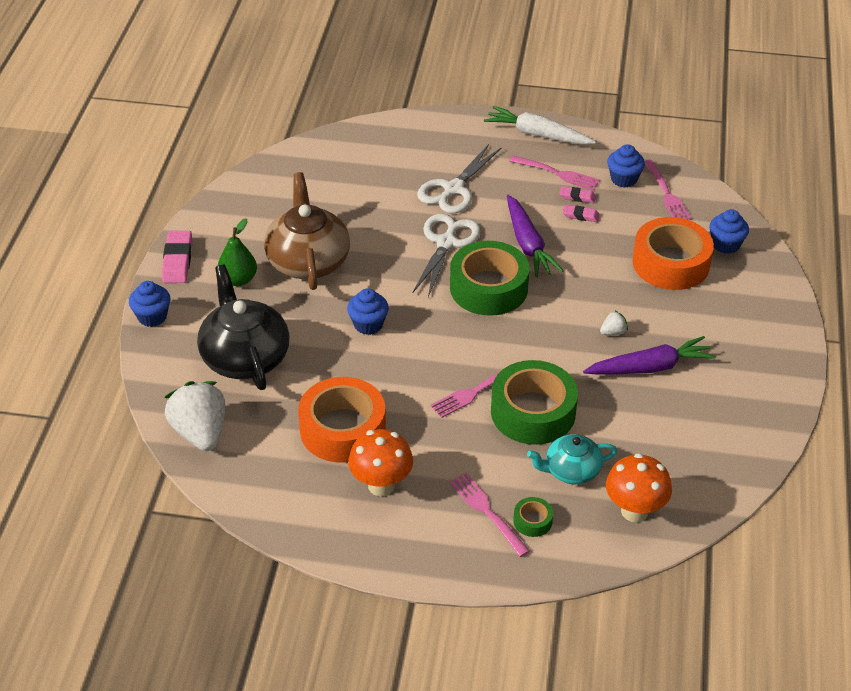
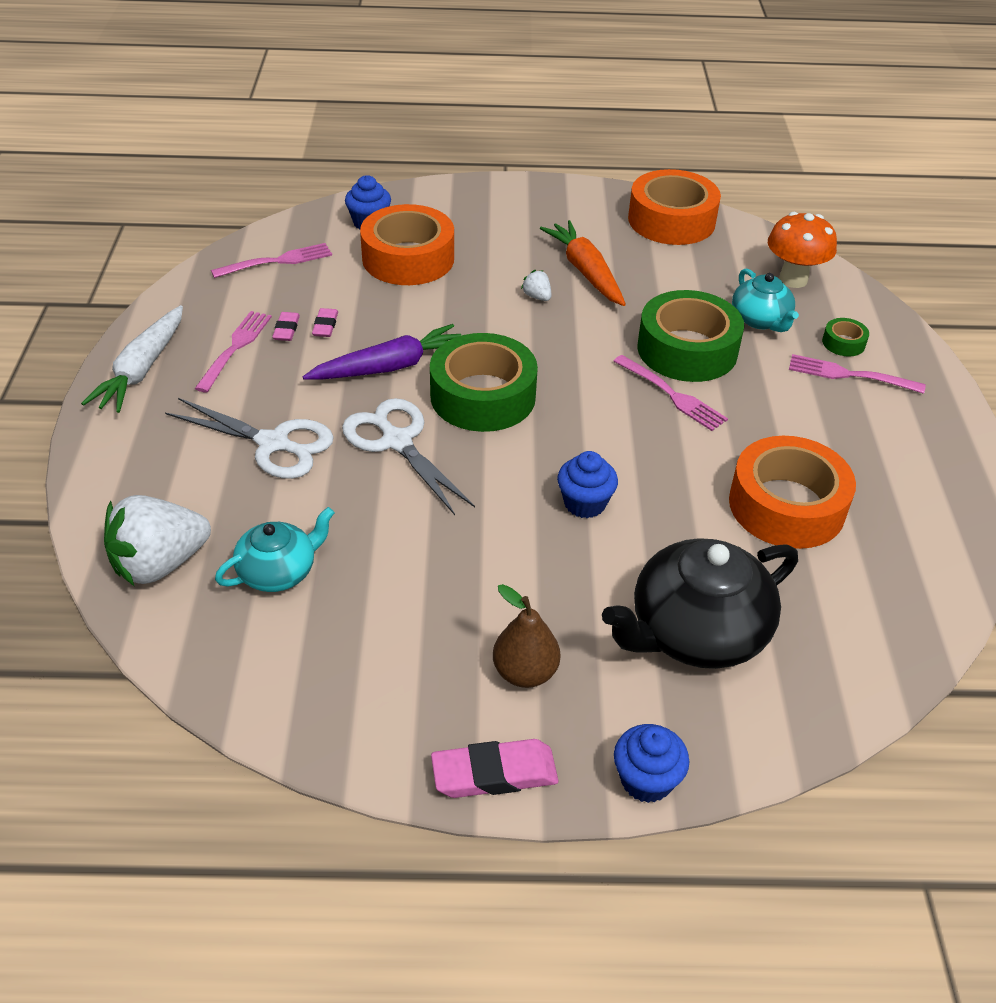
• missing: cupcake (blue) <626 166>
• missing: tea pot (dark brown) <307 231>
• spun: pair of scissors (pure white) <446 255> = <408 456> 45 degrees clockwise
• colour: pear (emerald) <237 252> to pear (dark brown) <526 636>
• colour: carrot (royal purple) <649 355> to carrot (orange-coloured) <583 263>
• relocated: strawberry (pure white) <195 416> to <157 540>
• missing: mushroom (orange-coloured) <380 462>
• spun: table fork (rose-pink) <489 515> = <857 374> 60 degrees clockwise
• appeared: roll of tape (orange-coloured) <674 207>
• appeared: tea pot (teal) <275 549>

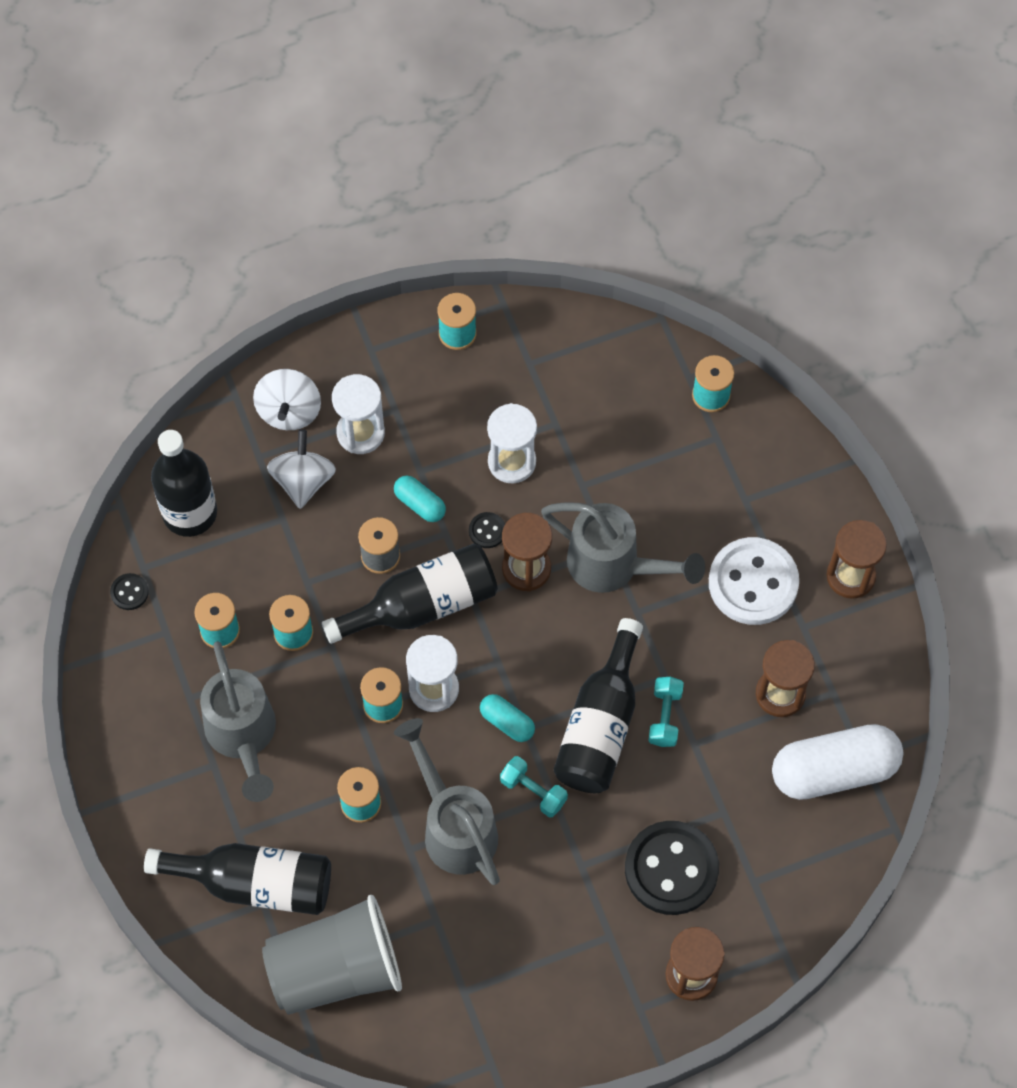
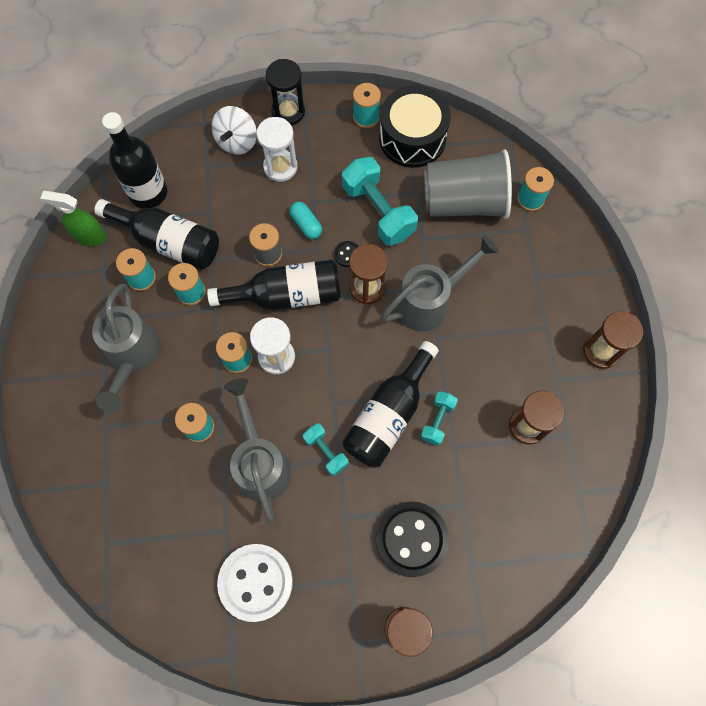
• exchanged: hourglass (pure white) <512 443> to free weight (teal) <380 201>
• missing: spinning top (pure white) <301 469>
• spun: watering can (gray) <623 548> = <439 283> 75 degrees counterclockwise
• relocated: shirt button (pure white) <754 581> to <255 583>
• exchanged: shirt button (black) <129 591> to spray cleaner (emerald) <73 218>
• missing: pill shape (teal) <507 718>
• missing: pill shape (pure white) <837 762>
• relocated: flask (black) <237 879> to <156 234>
• relocated: beaker (gray) <332 955> to <468 184>
• appeared: hourglass (black) <285 92>
• appeared: drum (black) <415 127>

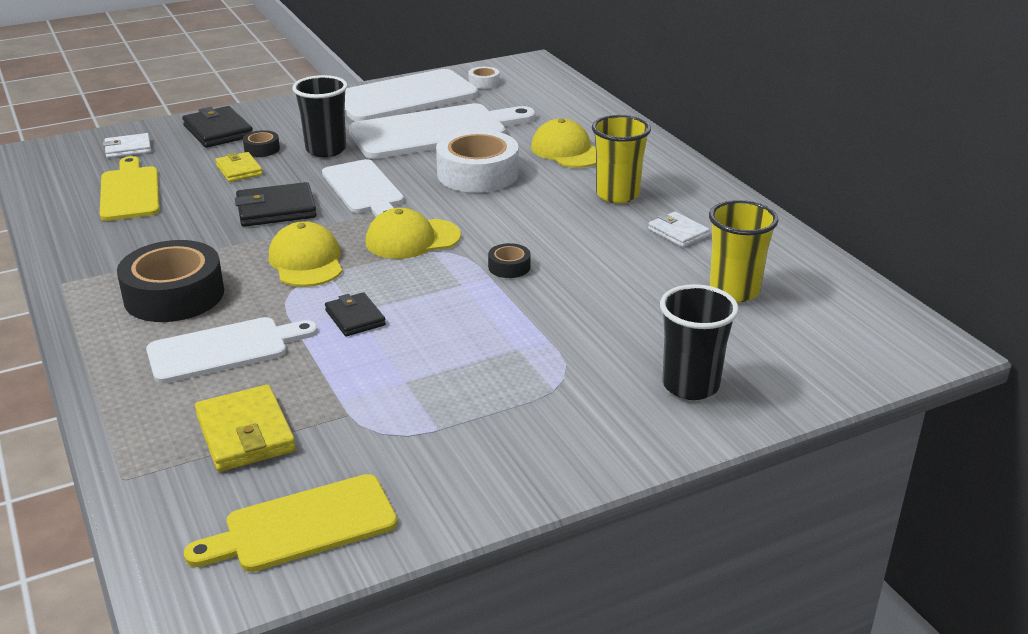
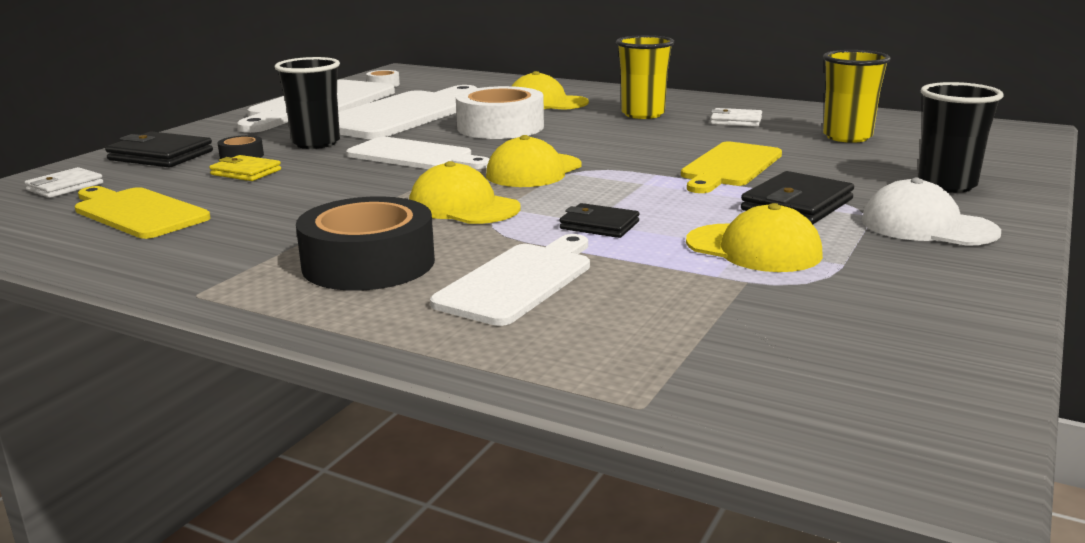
• relocated: wallet (black) <276 204> to <797 197>
• missing: roll of tape (black) <509 260>
• missing: wallet (yellow) <245 428>
• relocated: cutting board (yellow) <290 523> to <731 167>
• appeared: cap (pure white) <931 212>
• appeared: cap (yellow) <754 237>

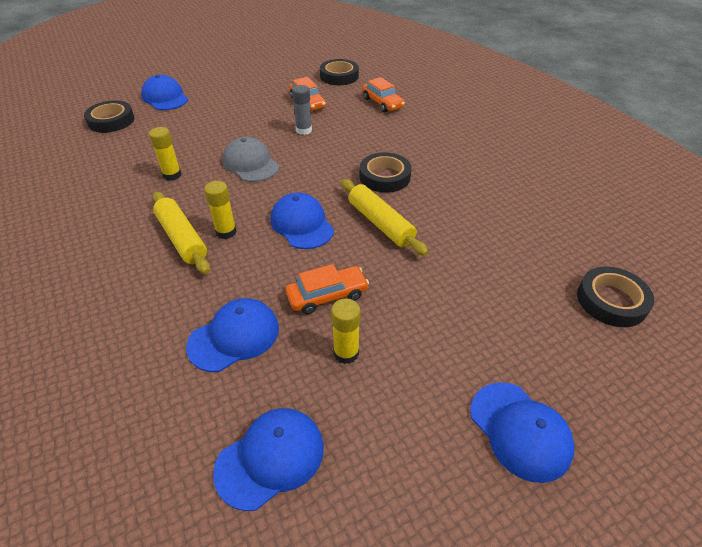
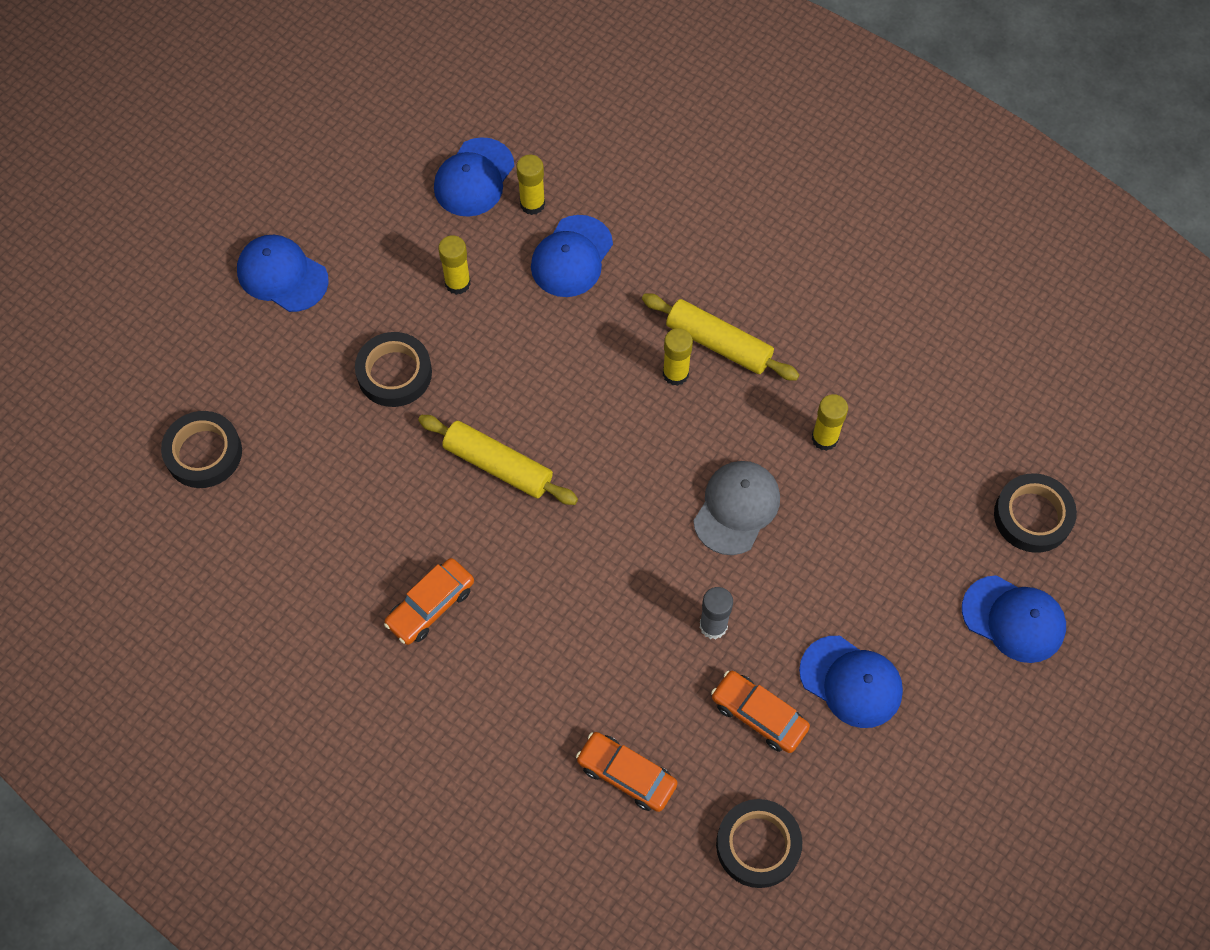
• spun: cap (gray) <251 159> = <736 508> 90 degrees counterclockwise
• relocated: roll of tape (black) <385 172> to <393 369>
• relocated: cap (blue) <302 221> to <851 682>
• relocated: car (orange-coloured) <327 289> to <429 601>
• appeared: stick of glue (yellow) <530 185>

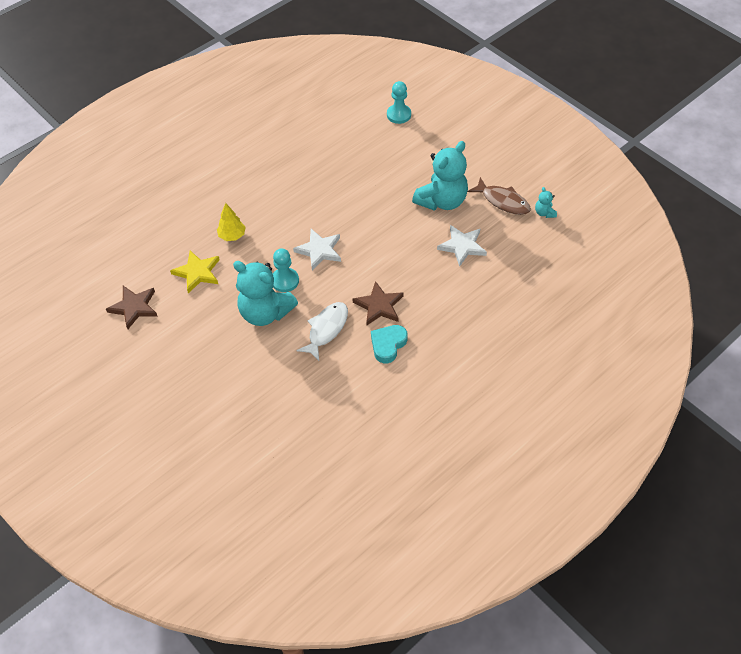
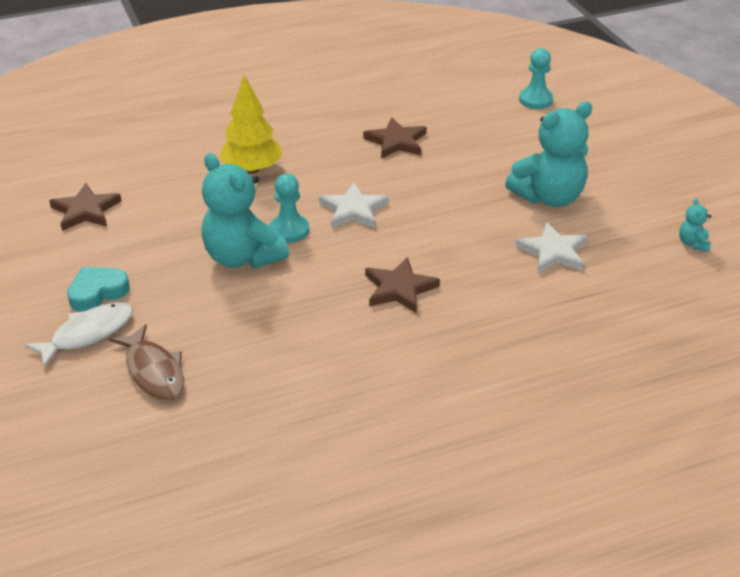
• relocated: fish (dark brown) <499 196> to <146 362>
• size: toy tree (yellow) <231 222> = <250 124> x1.59
• missing: star (yellow) <195 272>
• relocated: fish (pure white) <322 331> to <78 335>
• relocated: heart (teal) <389 344> to <98 289>
• appeared: star (dark brown) <395 138>

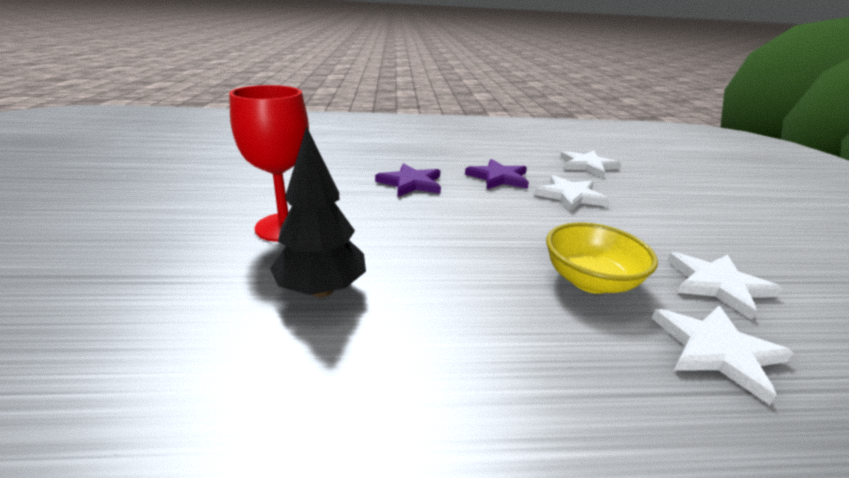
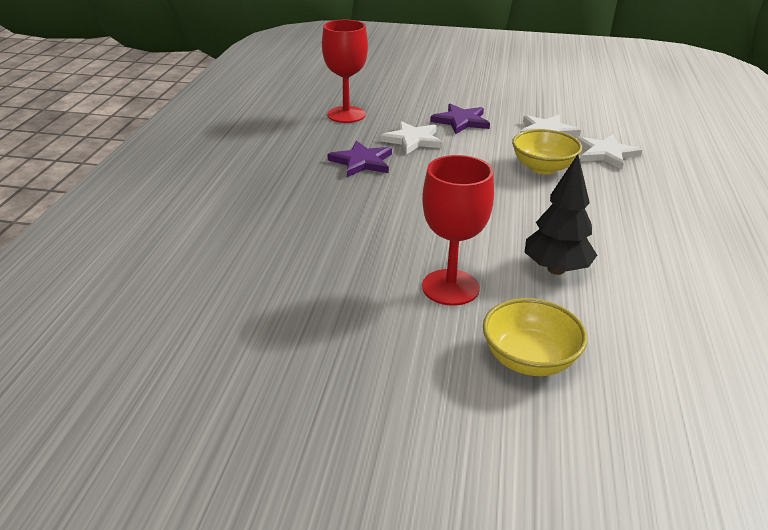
• exchanged: star (pure white) <590 164> to goblet (red) <345 71>
• relocated: star (royal purple) <408 180> to <460 119>
• appeared: bowl (yellow) <535 337>

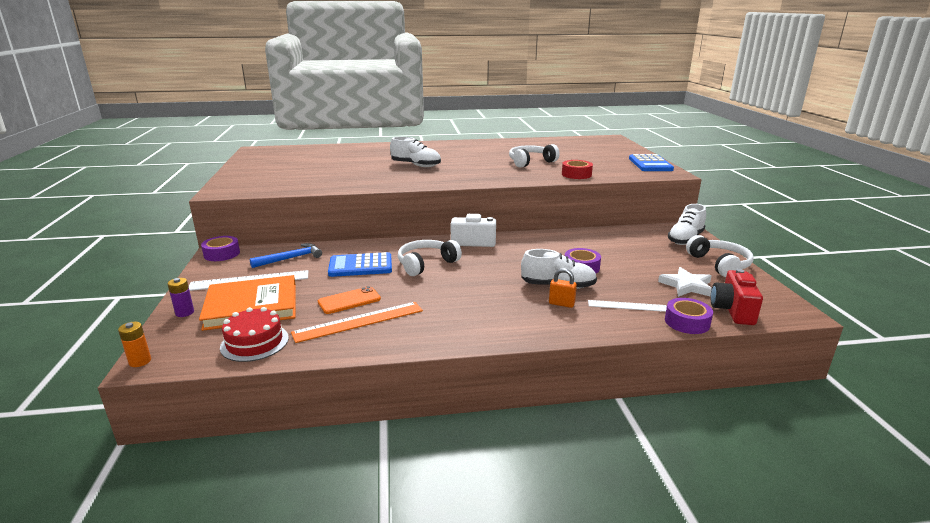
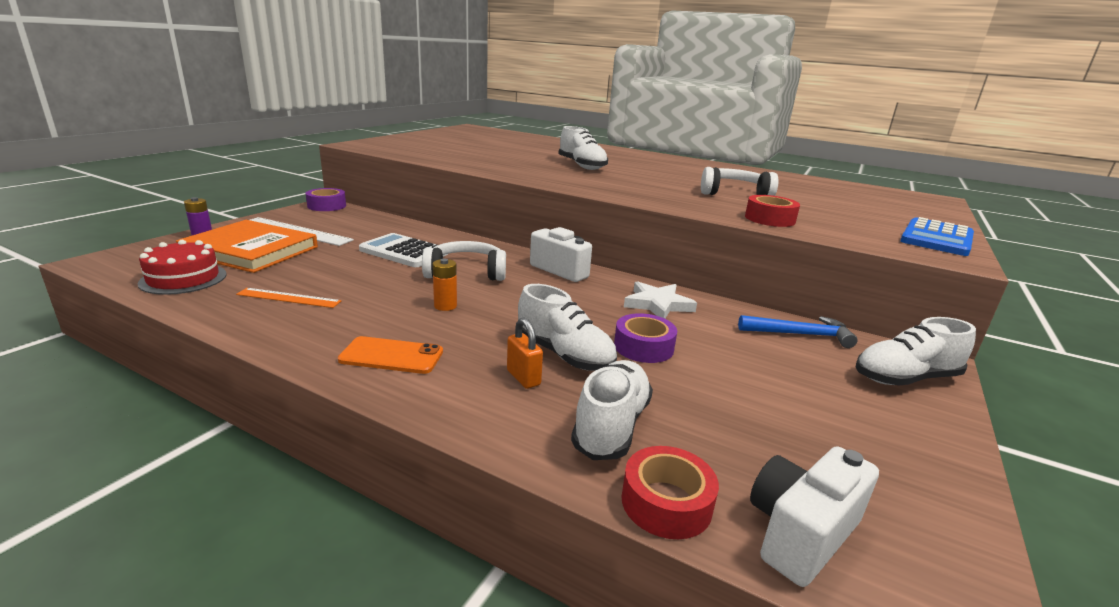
• missing: over-ear headphones (pure white) <719 256>
• relocated: claw hammer (blue) <286 255> to <798 331>
• colour: calculator (blue) <360 264> to calculator (pure white) <403 250>
• relocated: star (pure white) <685 282> to <660 300>
• colour: compact camera (red) <737 297> to compact camera (pure white) <814 516>
• relocated: mobile phone (orange-coloured) <349 300> to <390 355>
• colour: roll of tape (royal purple) <689 316> to roll of tape (red) <670 492>
• exchanged: straightedge (pure white) <627 306> to shoe (pure white) <612 410>
• size: straightedge (orange-coloured) <357 322> = <288 298> x0.62
• relocated: AA battery (orange-coloured) <134 344> to <444 285>

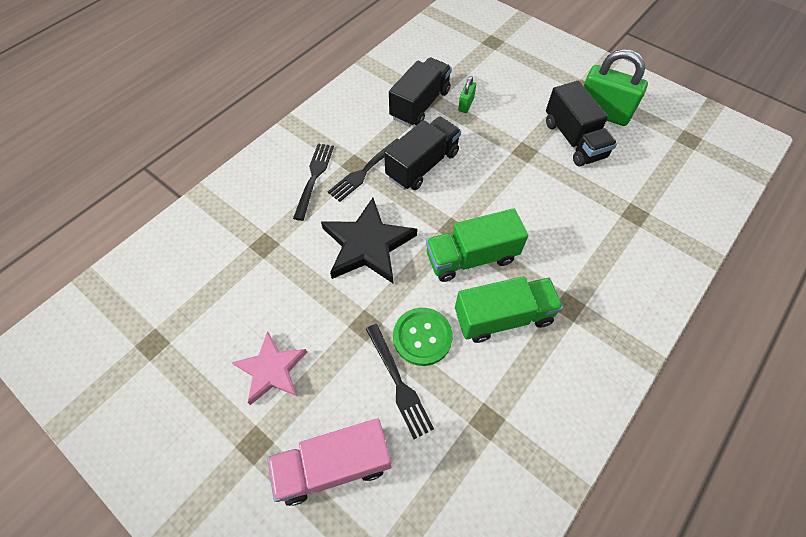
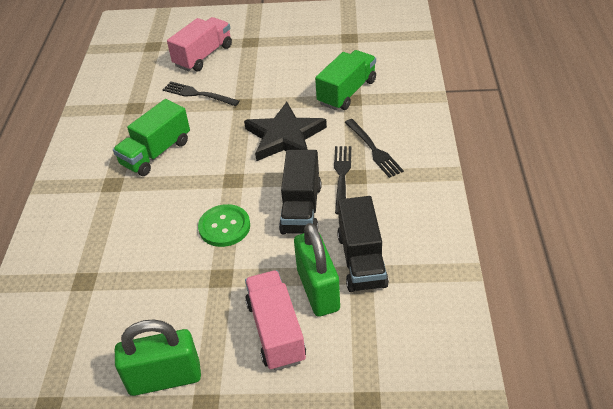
• size: padlock (emerald) <467 94> = <317 269> x2.15
• missing: lorry (black) <581 124>
• relocated: lorry (emerald) <477 245> to <345 80>
• relocated: shirt button (emerald) <423 337> to <224 225>
• missing: star (rose-pink) <269 368>
• appeared: lorry (rose-pink) <275 320>

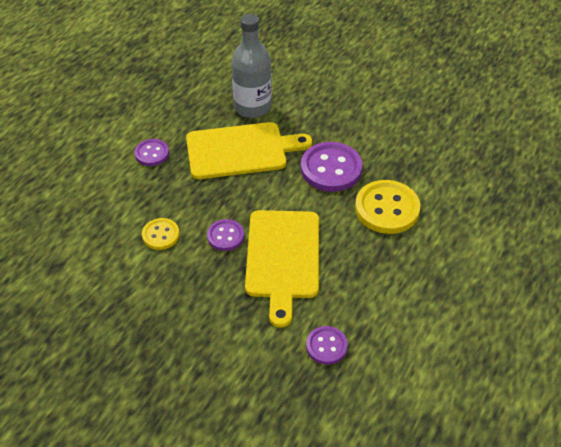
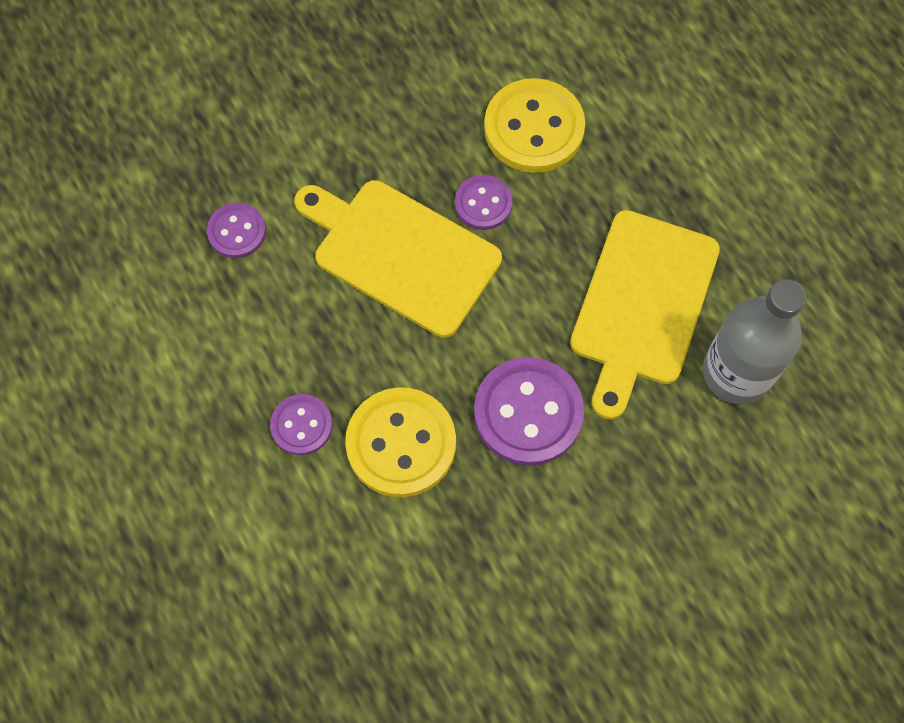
• relocated: shirt button (royal purple) <152 152> to <301 424>
• size: shirt button (yellow) <161 234> = <534 125> x1.78

